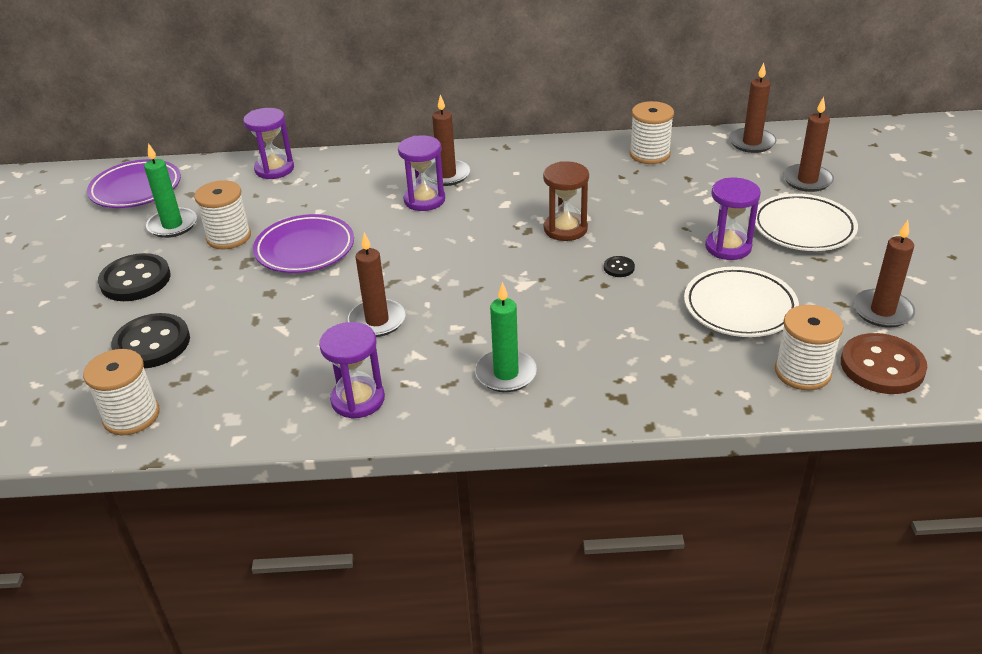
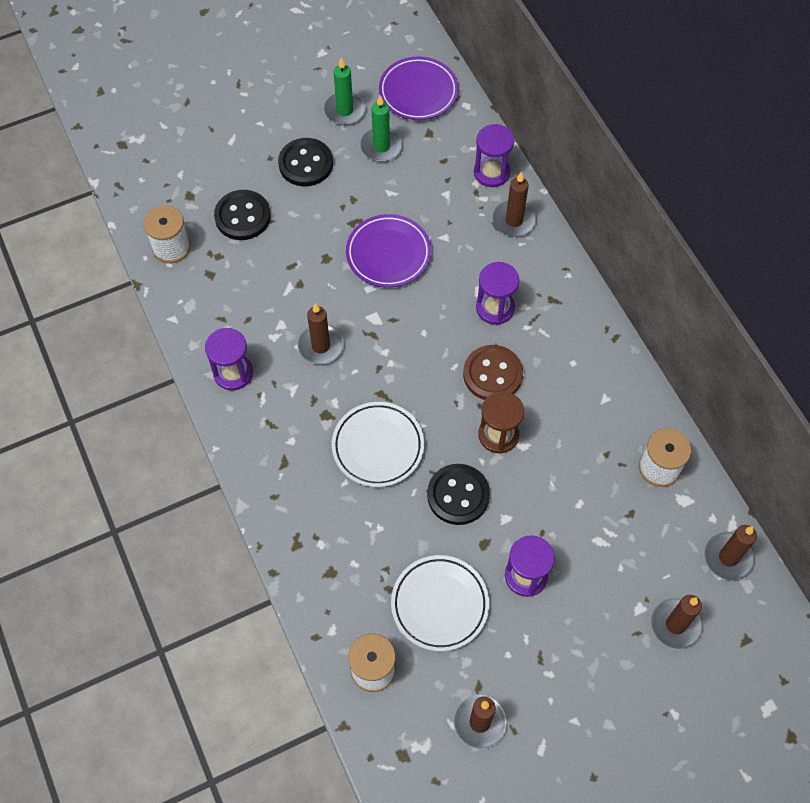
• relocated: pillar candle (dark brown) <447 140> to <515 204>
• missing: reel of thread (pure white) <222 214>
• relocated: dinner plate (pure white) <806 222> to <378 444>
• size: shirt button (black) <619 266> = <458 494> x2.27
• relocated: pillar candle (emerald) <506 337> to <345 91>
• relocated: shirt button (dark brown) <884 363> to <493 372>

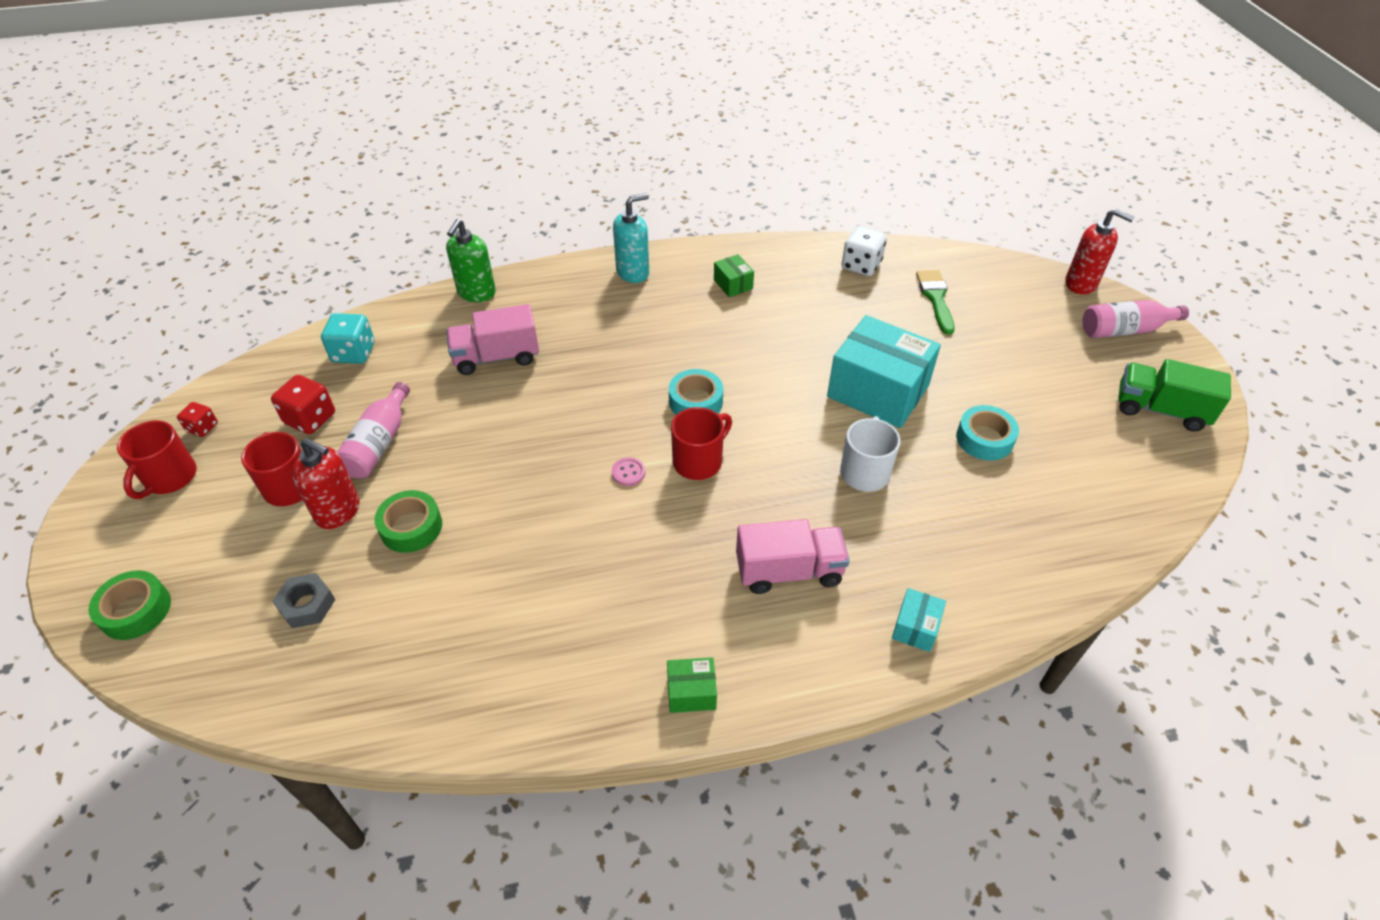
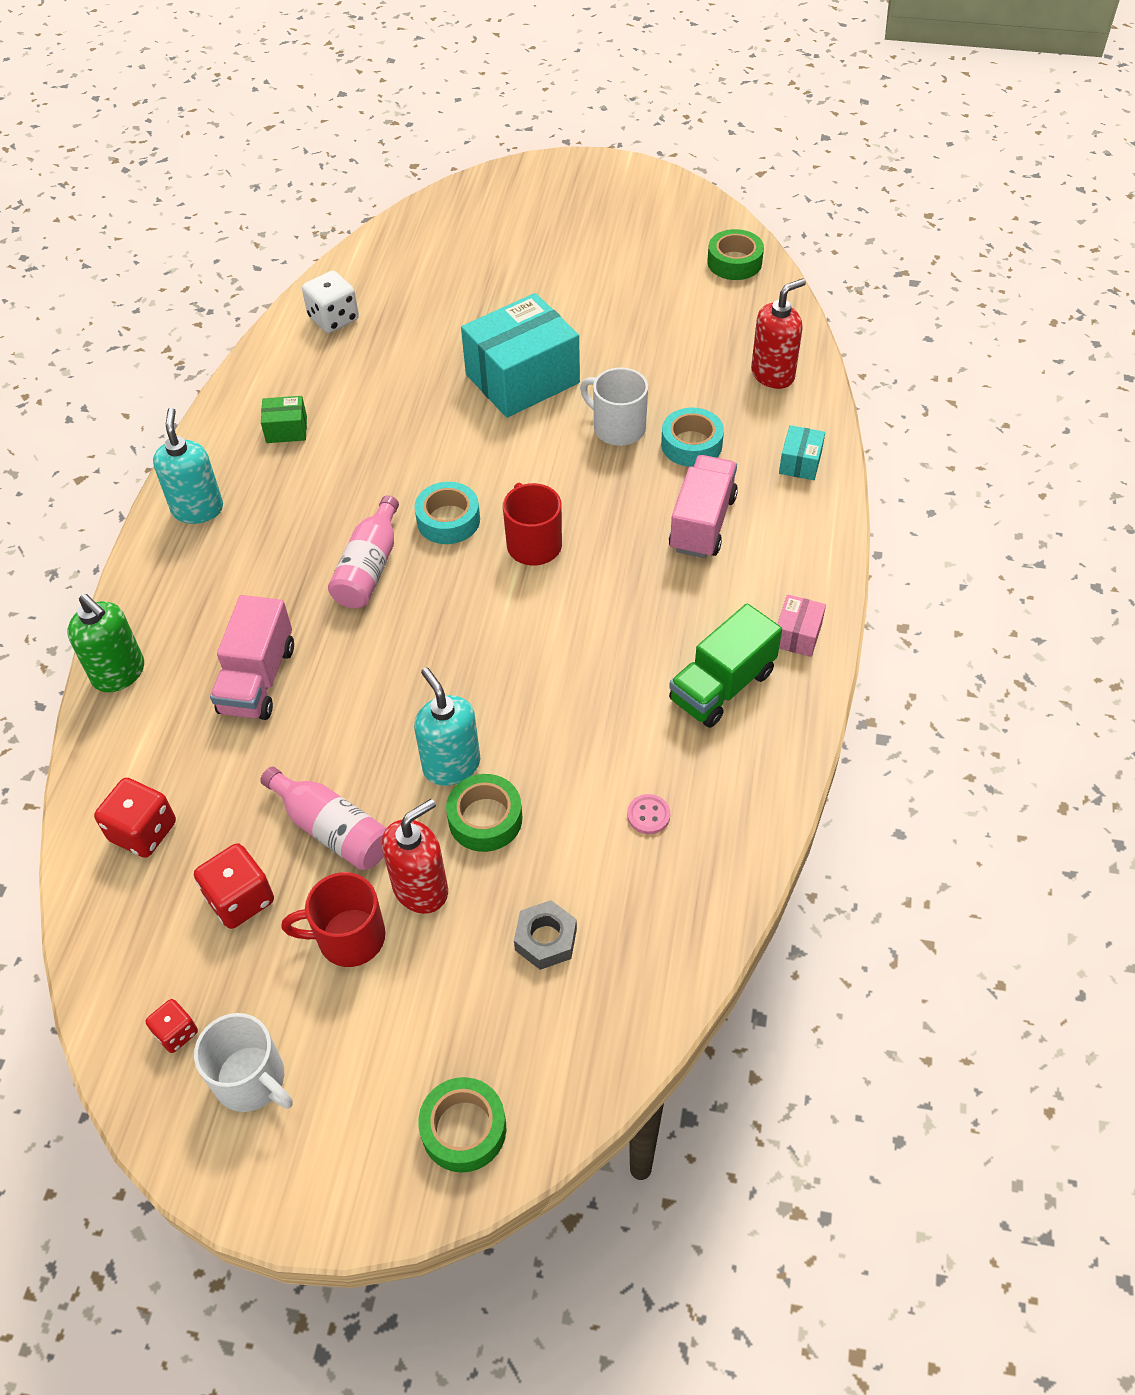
• relocated: soap pump (red) <1099 251> to <778 333>
• missing: brush (emerald) <935 302>
• relocated: flask (rose-pink) <1135 319> to <363 551>
• colour: die (teal) <347 338> to die (red) <135 818>
• relocated: lorry (emerald) <1174 395> to <725 665>
• relocated: roll of tape (teal) <987 433> to <692 437>
• colour: coffee mug (red) <157 459> to coffee mug (pure white) <243 1062>
• relocated: shirt button (rose-pink) <628 471> to <649 814>
• spun: box (teal) <919 620> = <802 452> 60 degrees clockwise
• colour: box (emerald) <692 685> to box (rose-pink) <801 626>
• appeared: roll of tape (emerald) <735 254>
• appeared: soap pump (teal) <447 726>

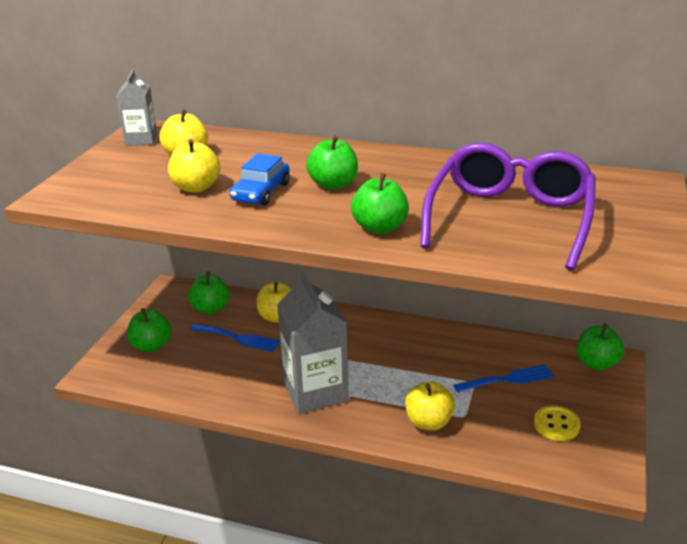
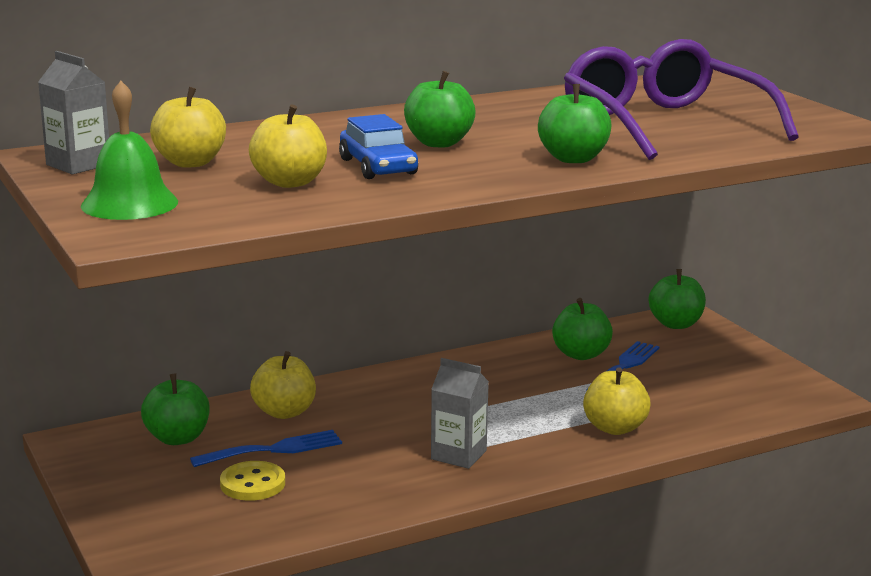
• size: milk carton (gray) <313 343> = <460 413> x0.55
• relocated: apple fruit (emerald) <149 330> to <582 329>
• relocated: shirt button (yellow) <557 423> to <252 481>
• appeared: school bell (emerald) <129 150>

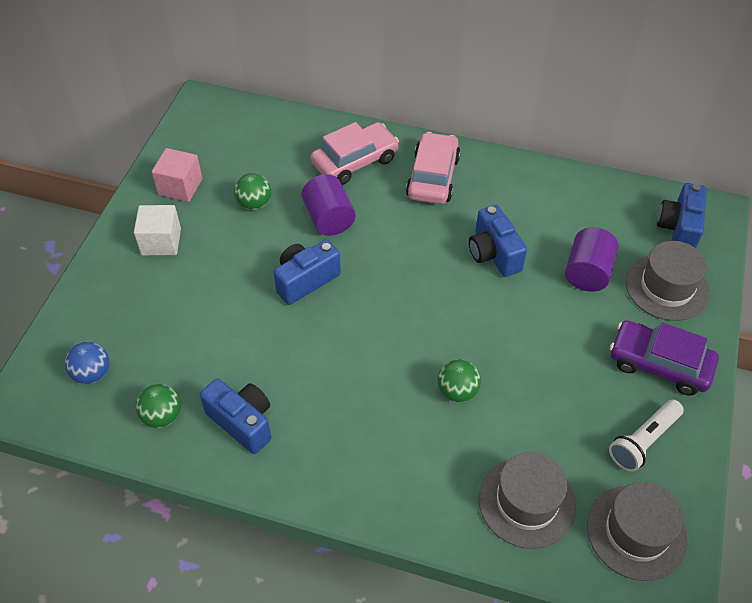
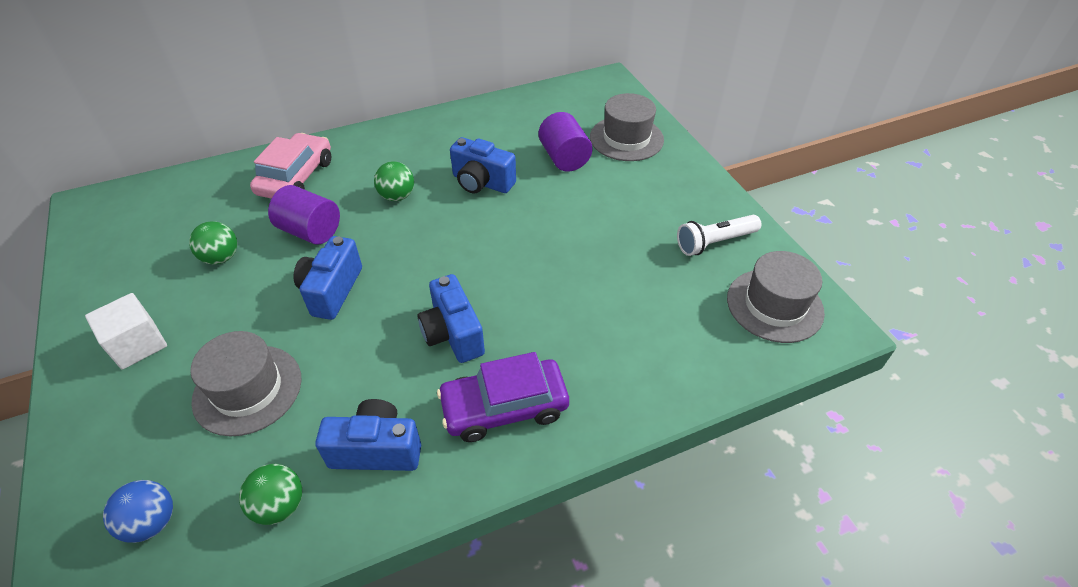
• missing: car (rose-pink) <433 168>
• missing: cube (rose-pink) <177 175>
• relocated: compact camera (blue) <682 215> to <451 318>
• relocated: car (royal purple) <664 358> to <503 397>
• relocated: ball (emerald) <459 380> to <394 181>
• spun: torch (pure white) <646 435> = <719 235> 60 degrees clockwise
• relocated: hat (gray) <527 500> to <246 383>

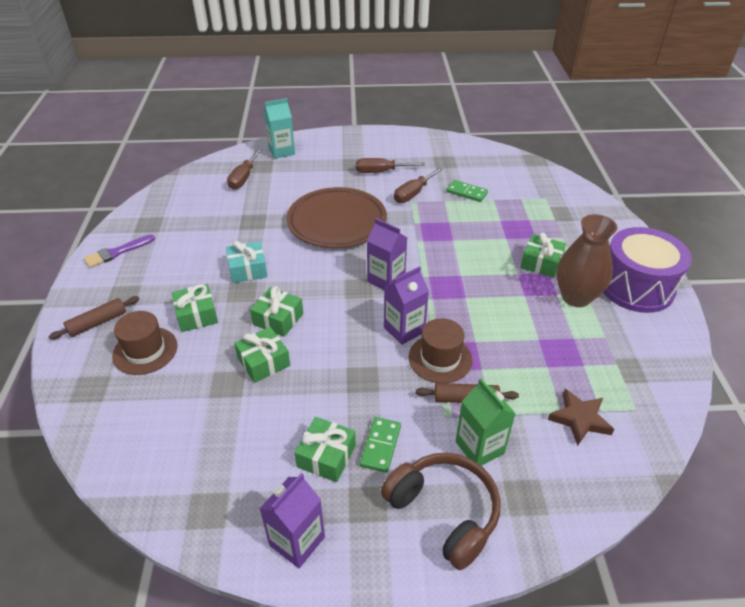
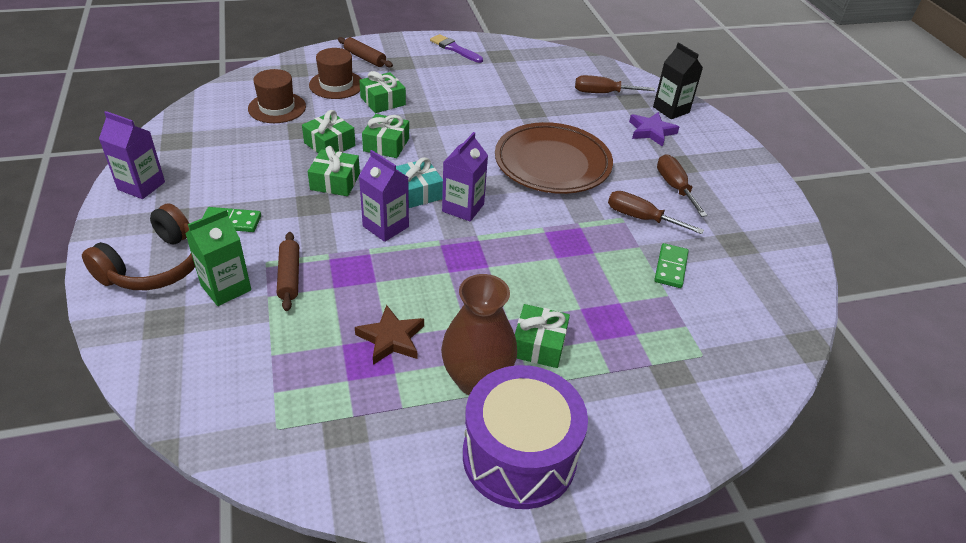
• colour: milk carton (teal) <279 128> to milk carton (black) <678 81>
• relocated: present (teal) <246 262> to <419 182>
• relocated: hat (dark brown) <440 350> to <277 96>
• relocated: star (dark brown) <581 417> to <389 335>
• relocated: present (emerald) <325 449> to <334 171>
• appeared: star (royal purple) <654 129>

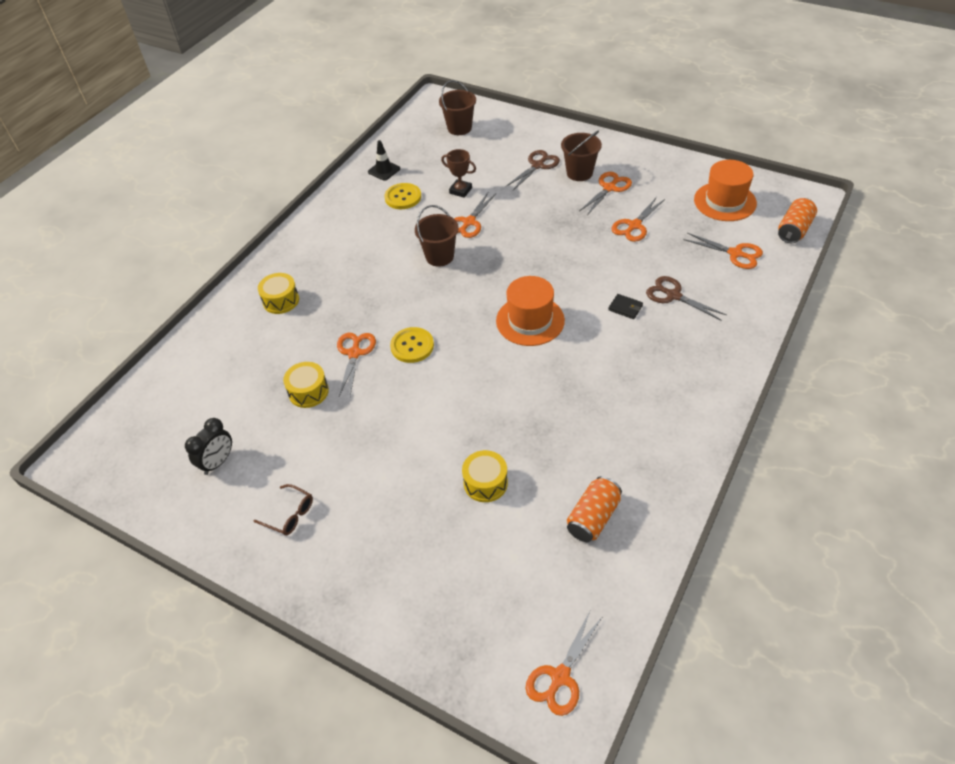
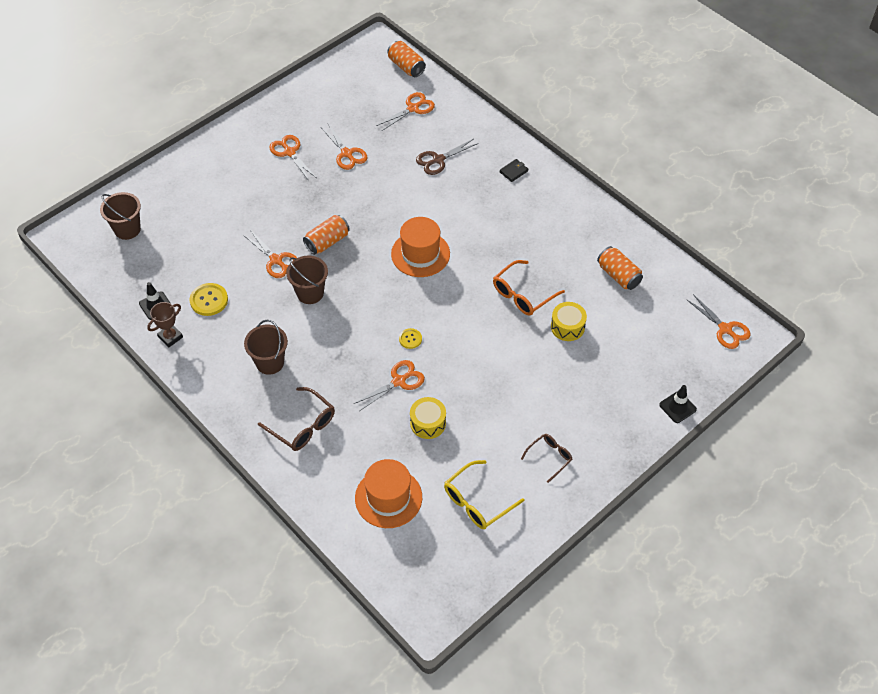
• relocated: pail (dark brown) <581 156> to <266 347>
• relocated: award cup (dark brown) <458 173> to <165 324>
• missing: pair of scissors (dark brown) <533 170>
• relocated: hat (orange-coloured) <725 190> to <388 493>
• exchanged: drum (yellow) <278 293> to glasses (dark brown) <296 419>
• relocated: wallet (black) <625 306> to <514 170>
• size: shirt button (yellow) <412 345> = <410 338> x0.60
• spun: pair of scissors (orange-coloured) <356 364> = <389 385> 120 degrees clockwise
• exchanged: clock (black) <208 446> to glasses (yellow) <484 494>
• appeared: can (orange-coloured) <326 235>
• appeared: glasses (orange-coloured) <529 287>
• appeared: traffic cone (black) <678 404>

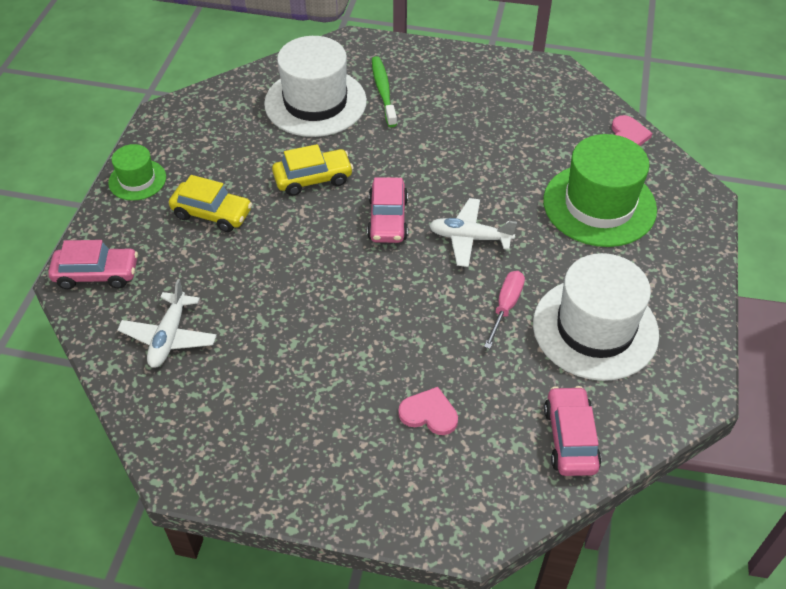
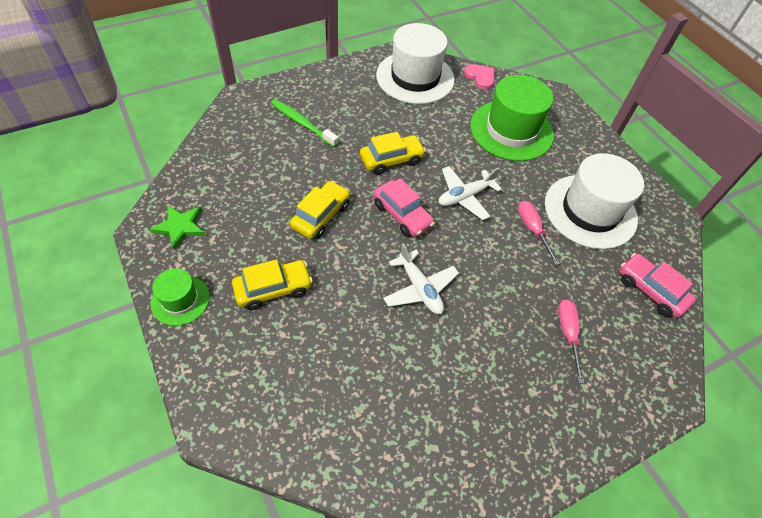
• relocated: hat (pure white) <315 86> to <415 63>
• missing: car (rose-pink) <93 264>
• relocated: aeroplane (pure white) <167 323> to <421 278>
• exchanged: heart (rose-pink) <428 411> to screwdriver (rose-pink) <571 341>
• appeared: car (yellow) <393 153>
• appeared: star (emerald) <178 227>

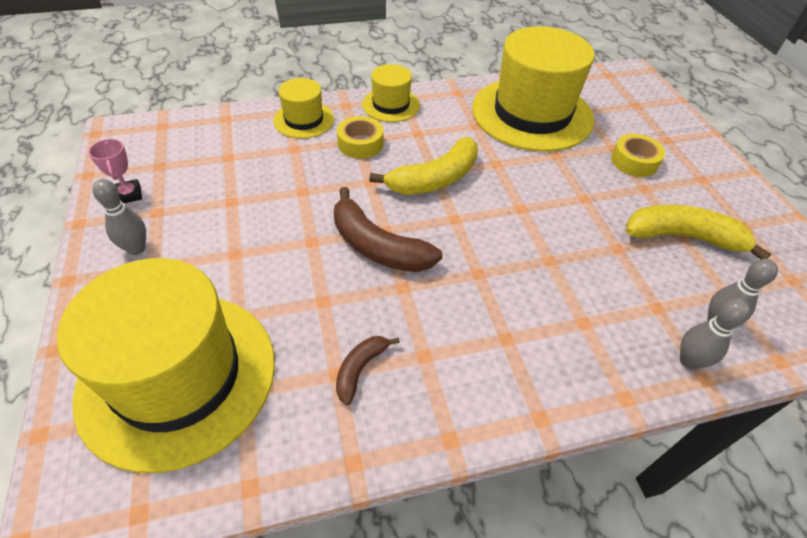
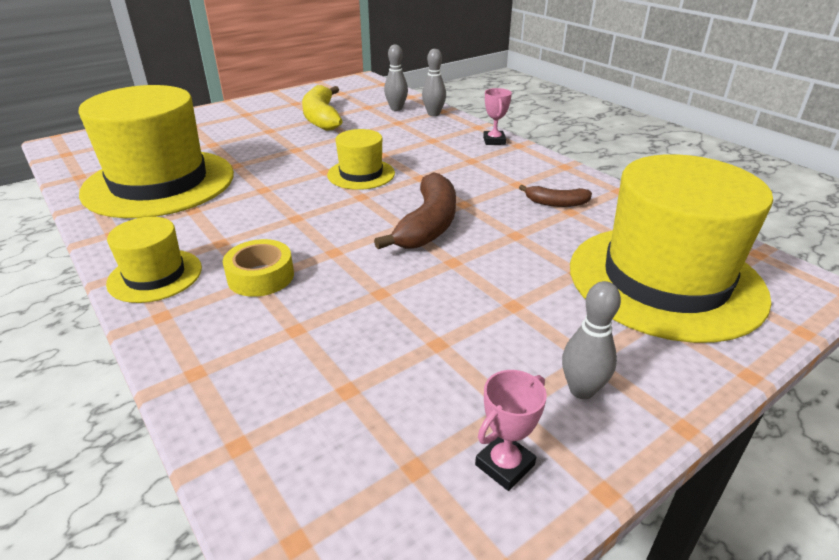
• relocated: hat (yellow) <303 108> to <361 159>
• missing: roll of tape (yellow) <638 155>
• missing: banana fruit (yellow) <423 166>
• appeared: award cup (rose-pink) <497 116>

